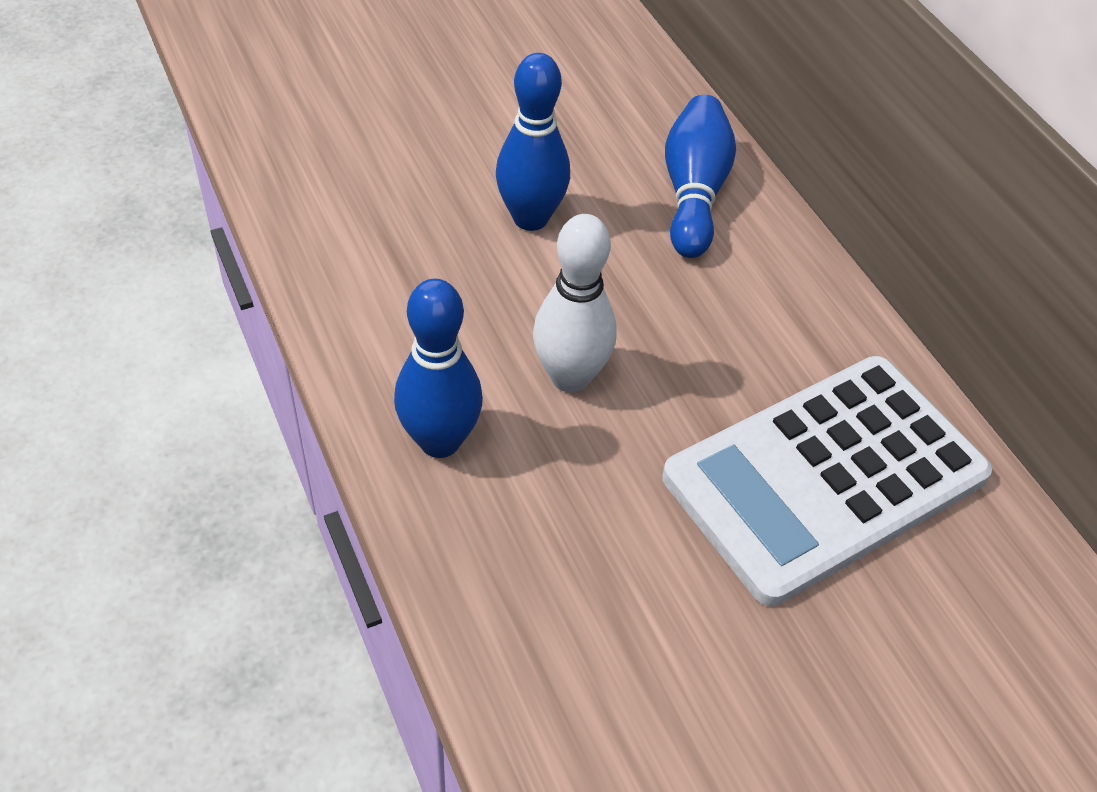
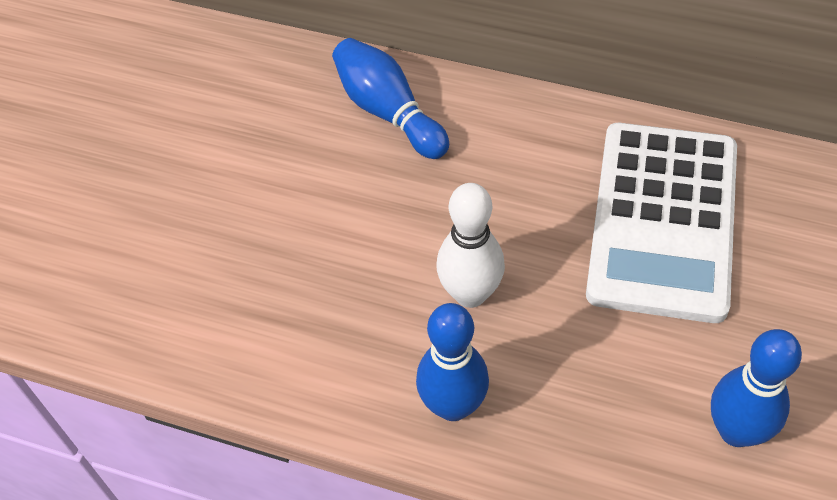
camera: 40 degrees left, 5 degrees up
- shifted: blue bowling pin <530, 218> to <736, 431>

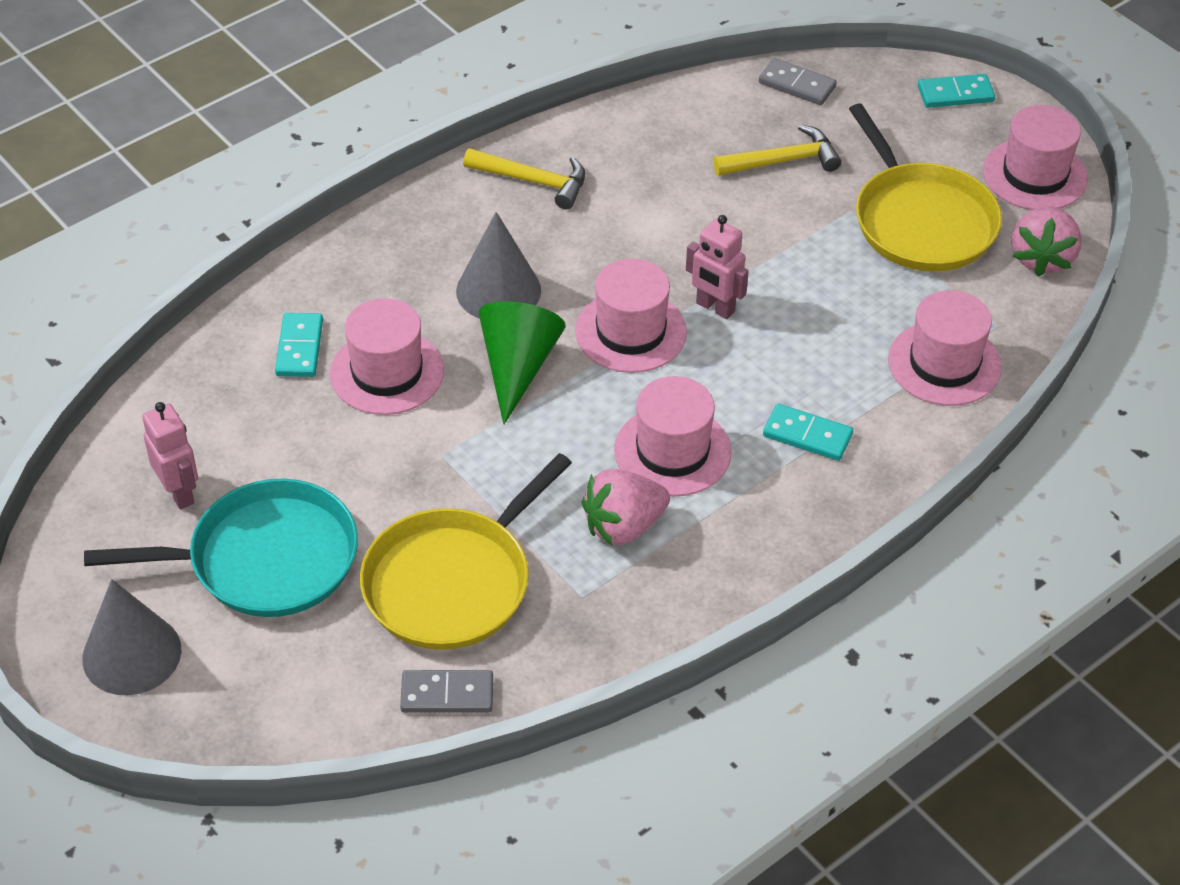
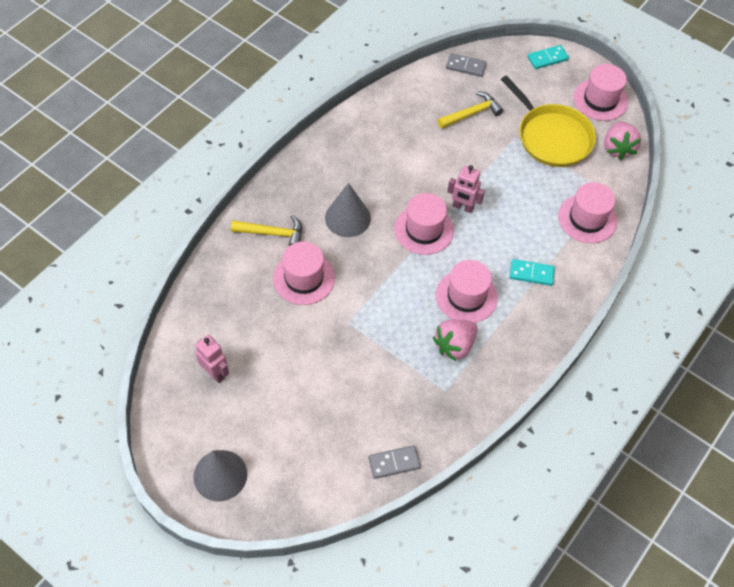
camera: 15 degrees left, 10 degrees up
- gone: turquoise pan <265, 559>
- gone: turquoise domino <299, 348>
- gone: yellow pan <453, 582>
- shifted: yellow hammer <533, 181> to <273, 233>
- gone: green cone <517, 367>

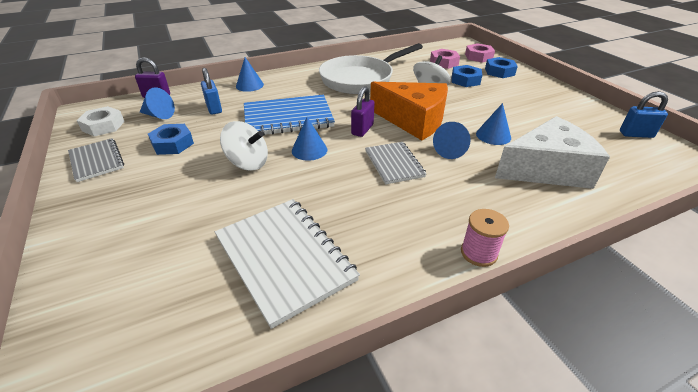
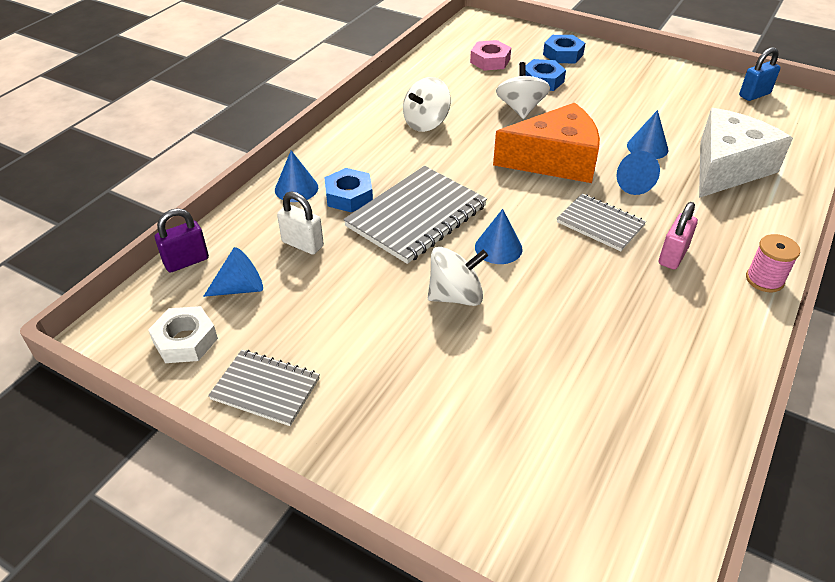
camera: 35 degrees left, 5 degrees up
- shifted: blue nut <172, 144> to <349, 196>
- repainted: blue padlock <214, 108> to white padlock <302, 244>
- gone: white notebook <284, 258>
- repainted: blue notebook <288, 118> to grey notebook <416, 216>
- swapped: white pan <360, 79> to white spinning top <426, 123>
- gone: purple padlock <362, 129>
- gone: pink nut <478, 57>
- new: pink padlock <672, 256>

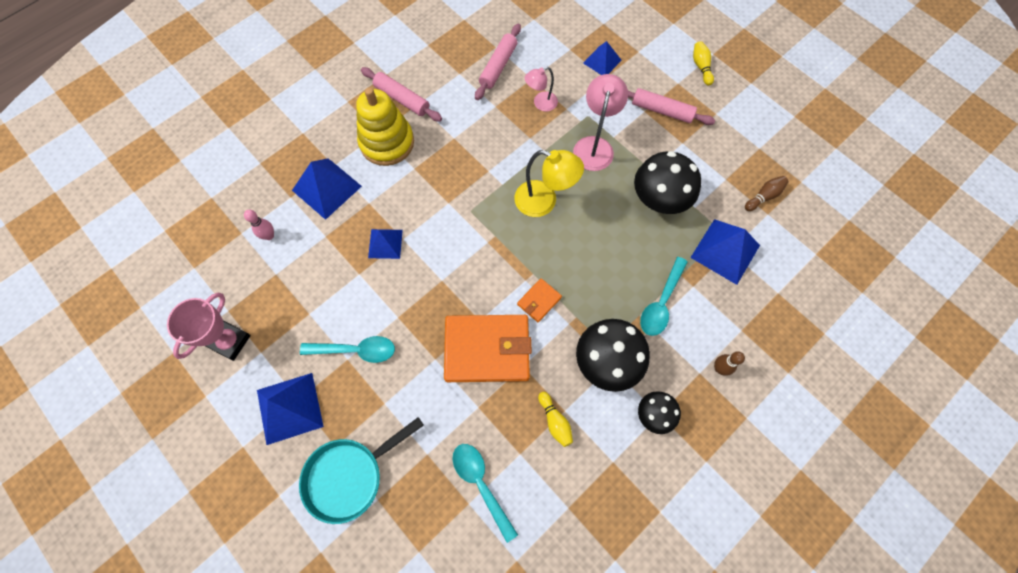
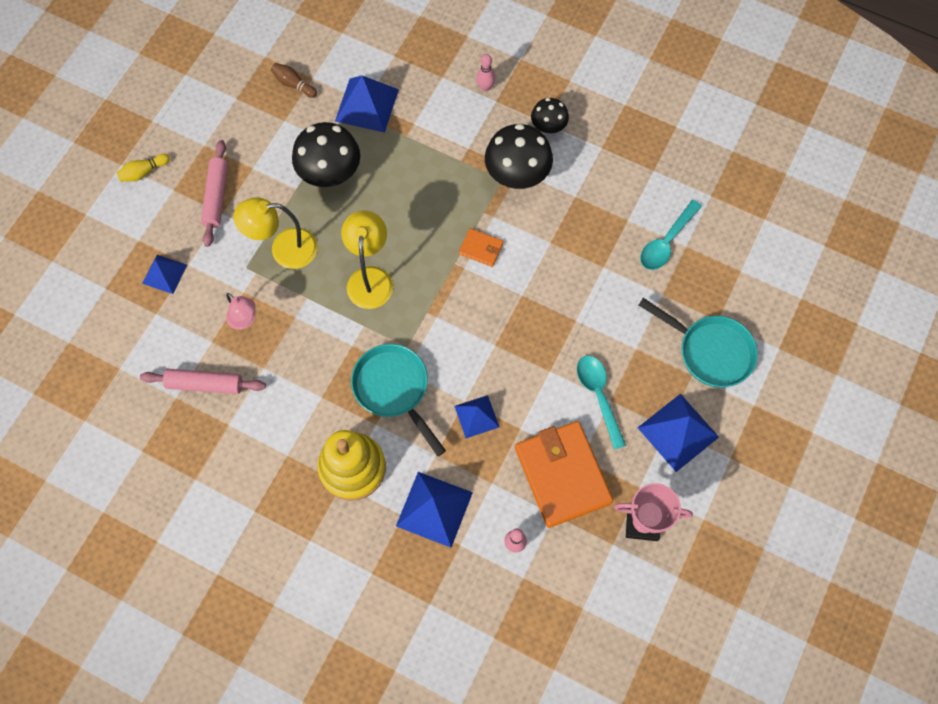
camera: 110 degrees left, 0 degrees up
- gone: pink rolling pin <402, 99>
- shifted: orange wallet <487, 349> to <562, 475>
- gone: yellow bowling pin <555, 421>
- repainted: pink lamp <594, 146> to yellow lamp <284, 249>
- gone: turquoise spoon <661, 303>
- repainted: brown bowling pin <719, 368> to pink bowling pin <485, 87>
- new: turquoise pan <394, 389>

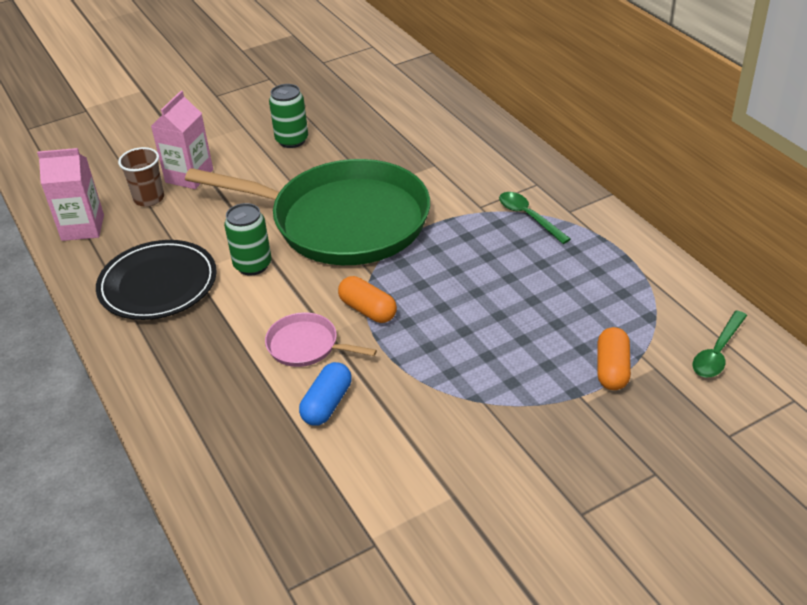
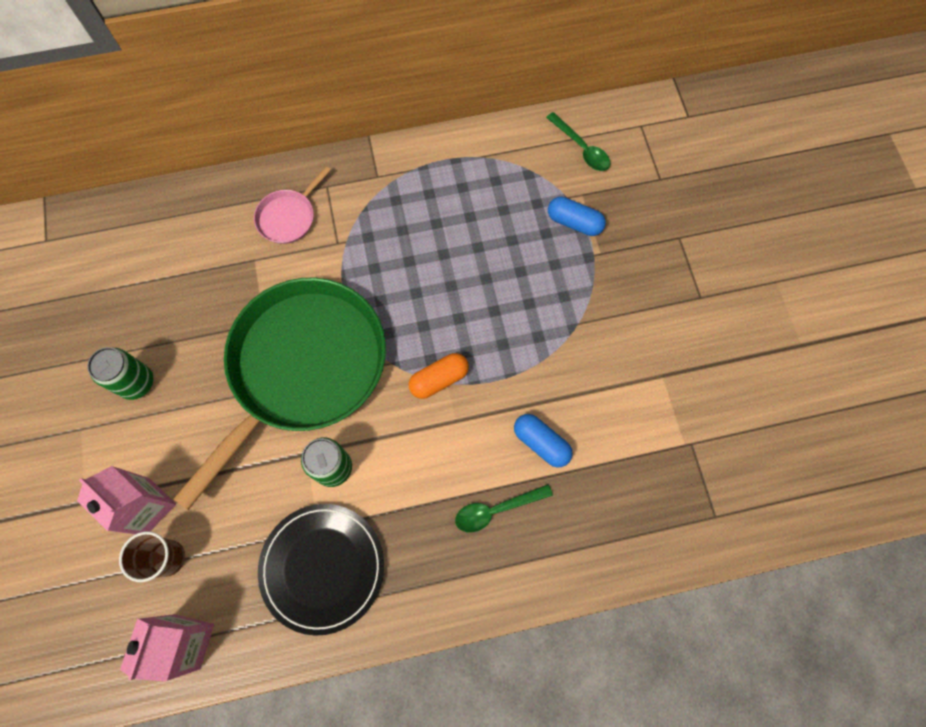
camera: 75 degrees left, 30 degrees up
- shifted: pink pan <306, 345> to <288, 217>
- shifted: green spoon <528, 217> to <496, 509>
- repainted: orange capsule <612, 369> to blue capsule <574, 222>

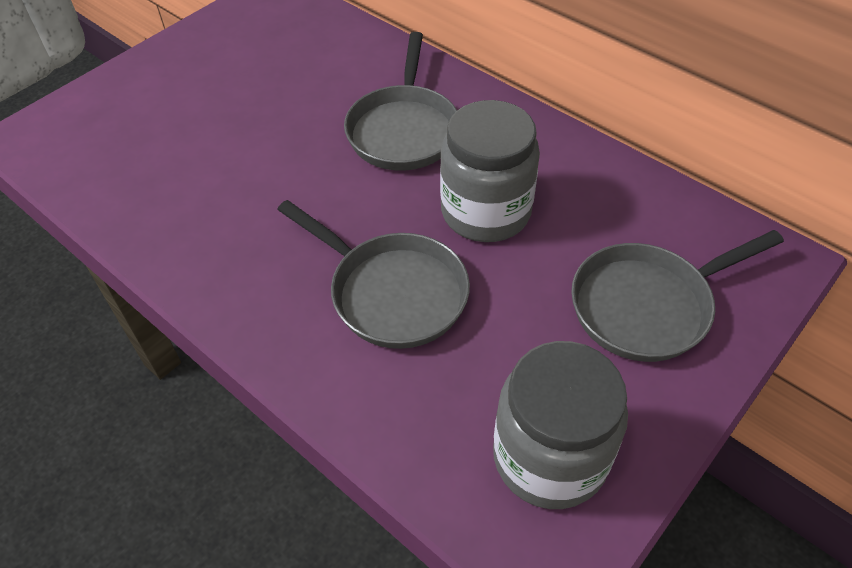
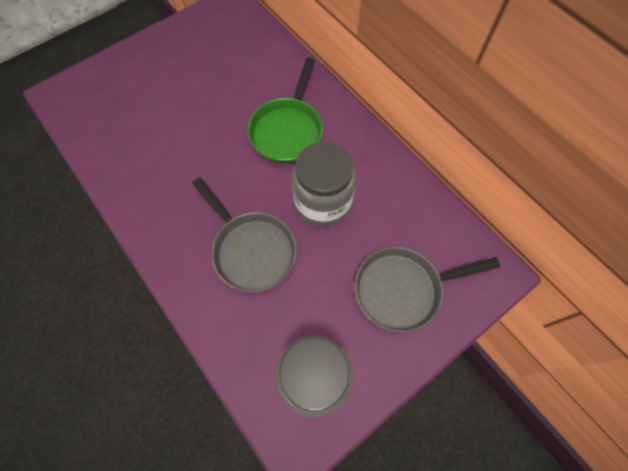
camera: 10 degrees right, 15 degrees up
- repainted: grey pan <403, 130> to green pan <287, 130>

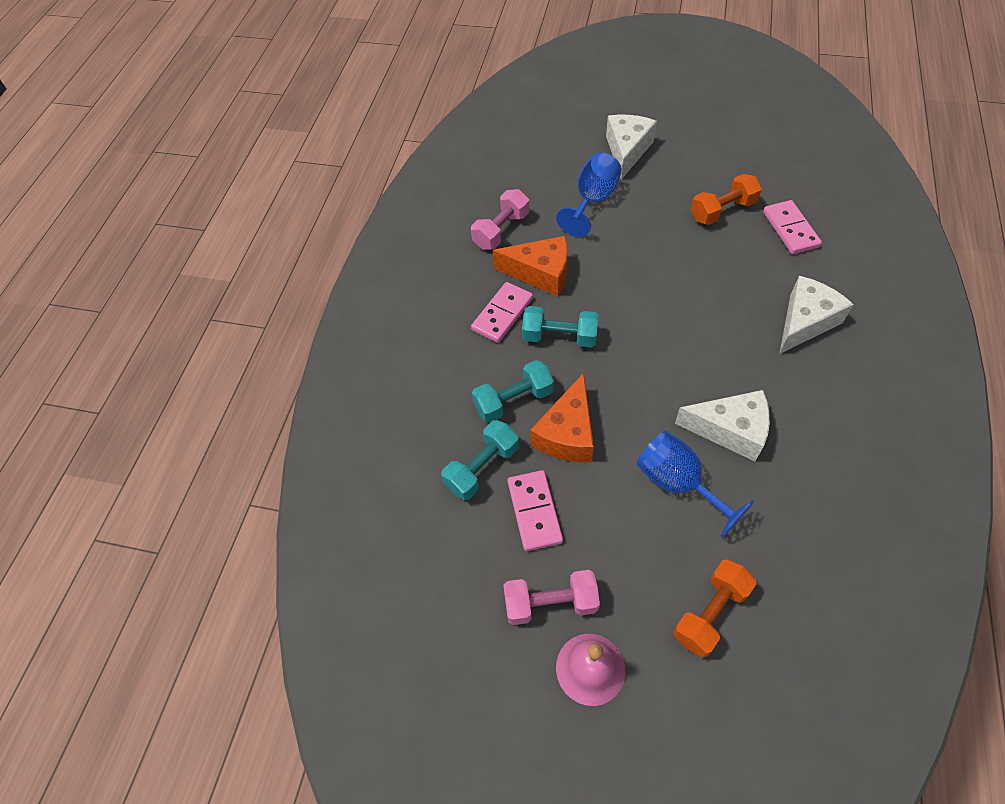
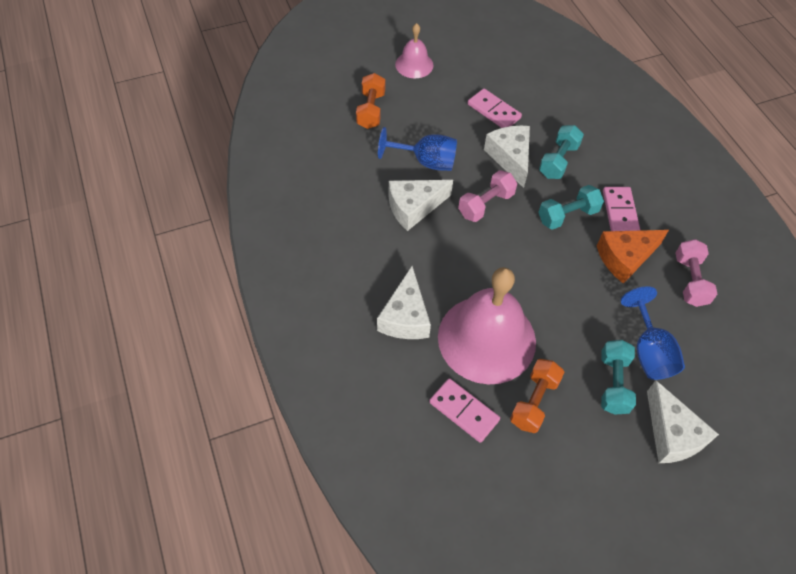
camera: 140 degrees right, 0 degrees up
- shifted: turquoise dumbbell <482, 468> to <613, 383>
- shifted: pink dumbbell <550, 603> to <486, 204>
- repainted: orange cheese <567, 433> to white cheese <510, 158>
- new: pink bell <486, 339>

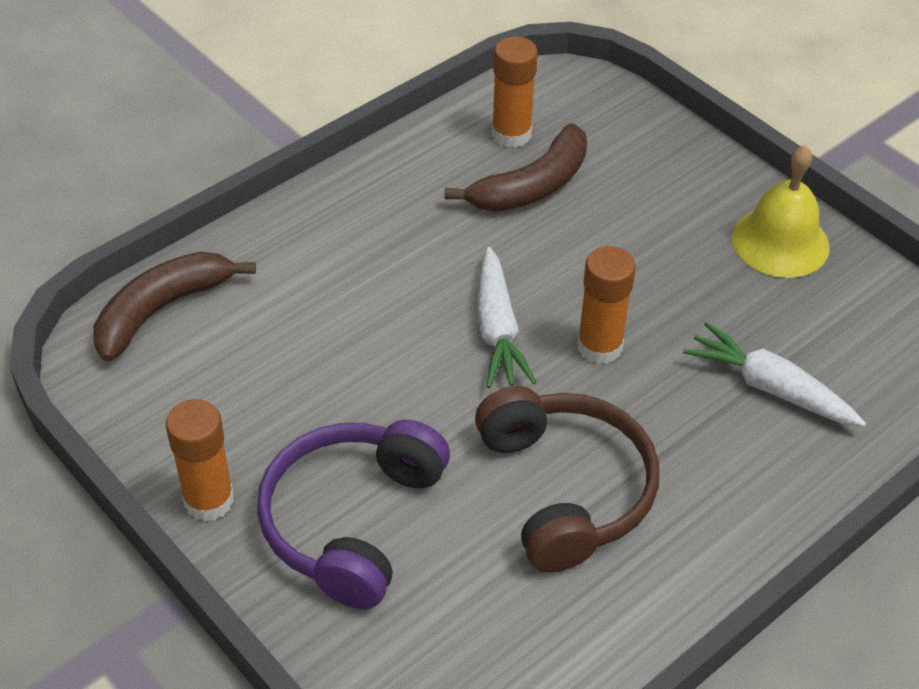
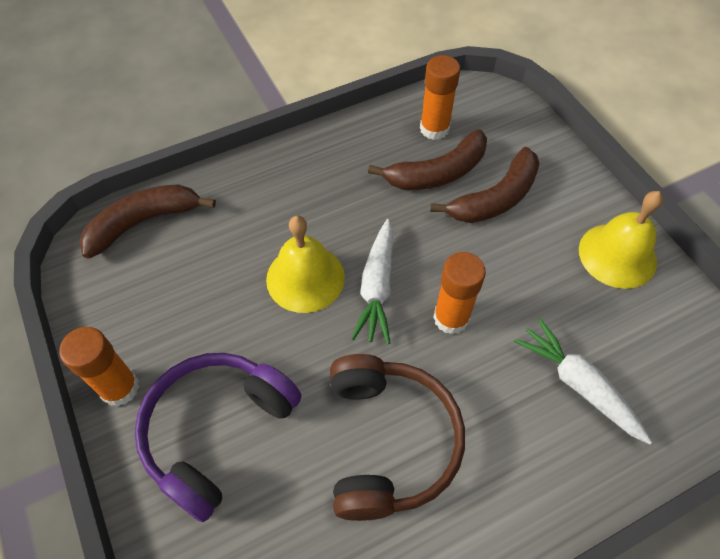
camera: 15 degrees right, 10 degrees up
- new: yellow bell <305, 278>
- new: brown banana <495, 198>

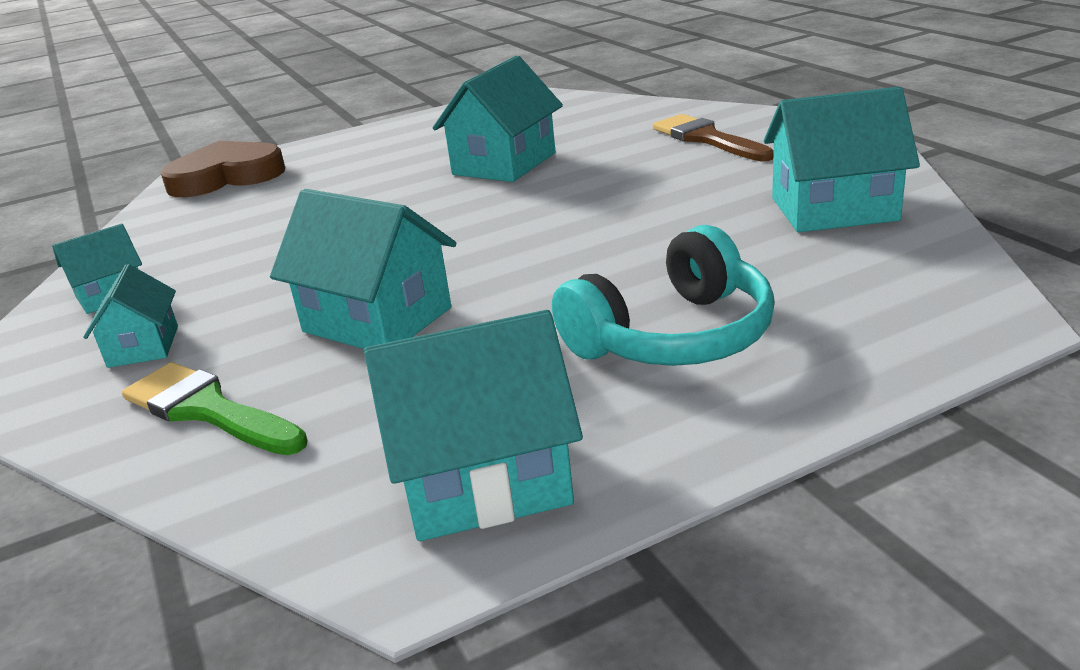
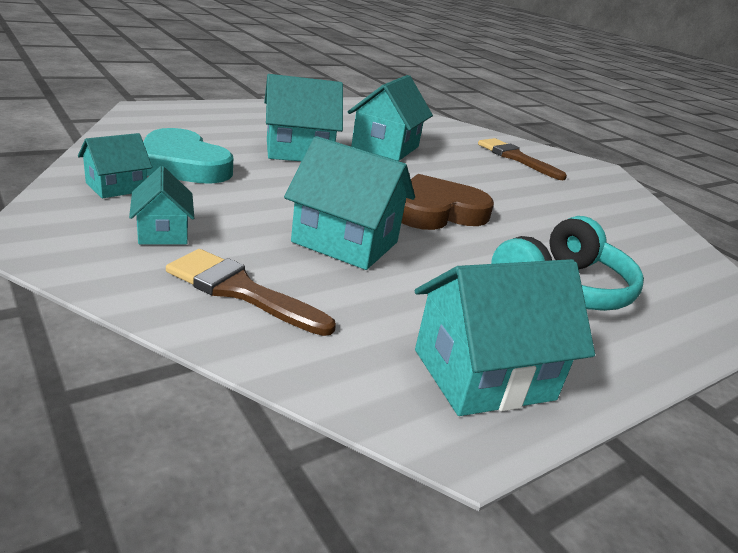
camera: 15 degrees left, 0 degrees up
- repainted: green brush <208, 410> to brown brush <241, 291>
- shifted: brown heart <226, 176> to <437, 211>
- shifted: turquoise house <833, 209> to <298, 151>
- new: turquoise heart <182, 165>

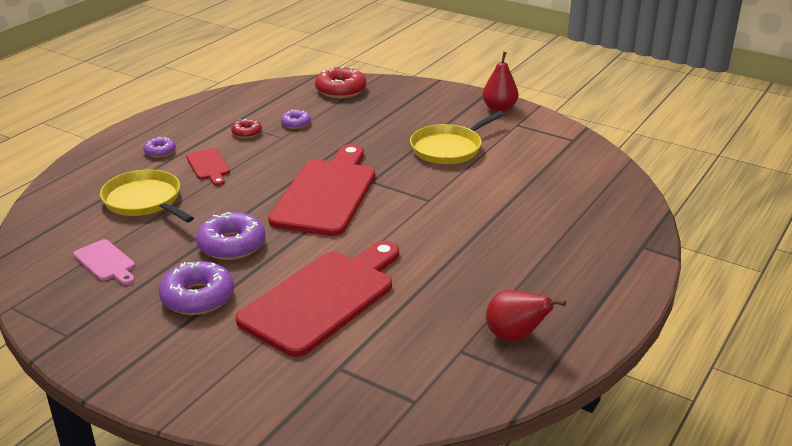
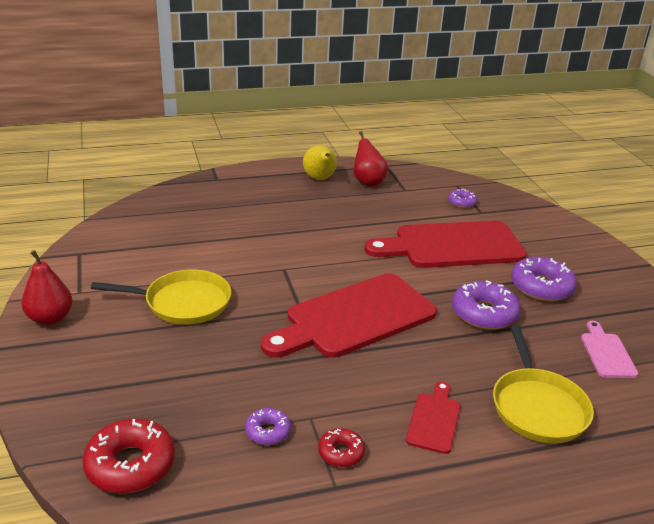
camera: 140 degrees left, 0 degrees up
- shifted: purple donut <160, 151> to <461, 202>
- new: yellow pear <320, 179>

